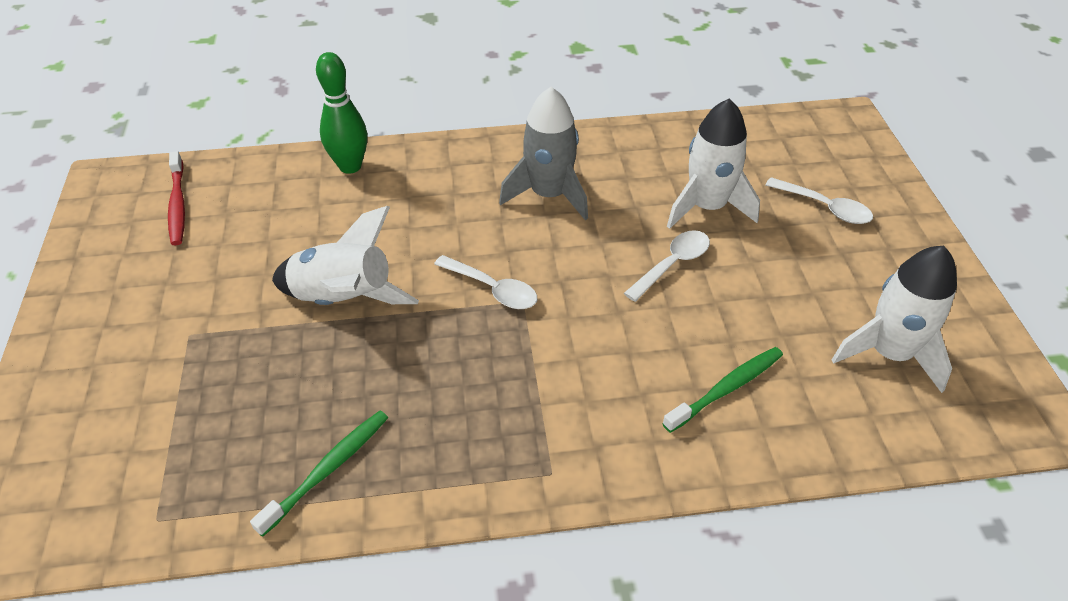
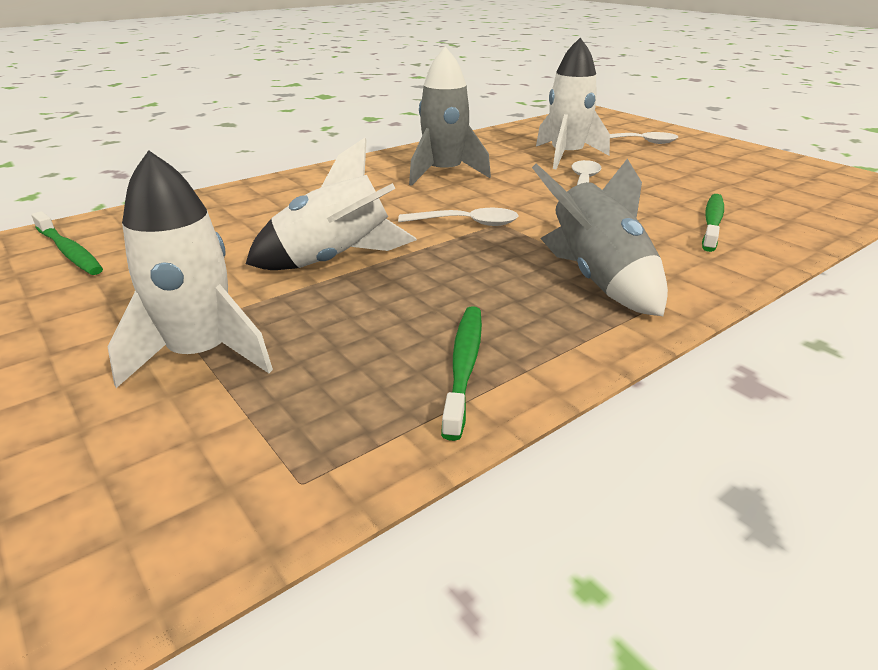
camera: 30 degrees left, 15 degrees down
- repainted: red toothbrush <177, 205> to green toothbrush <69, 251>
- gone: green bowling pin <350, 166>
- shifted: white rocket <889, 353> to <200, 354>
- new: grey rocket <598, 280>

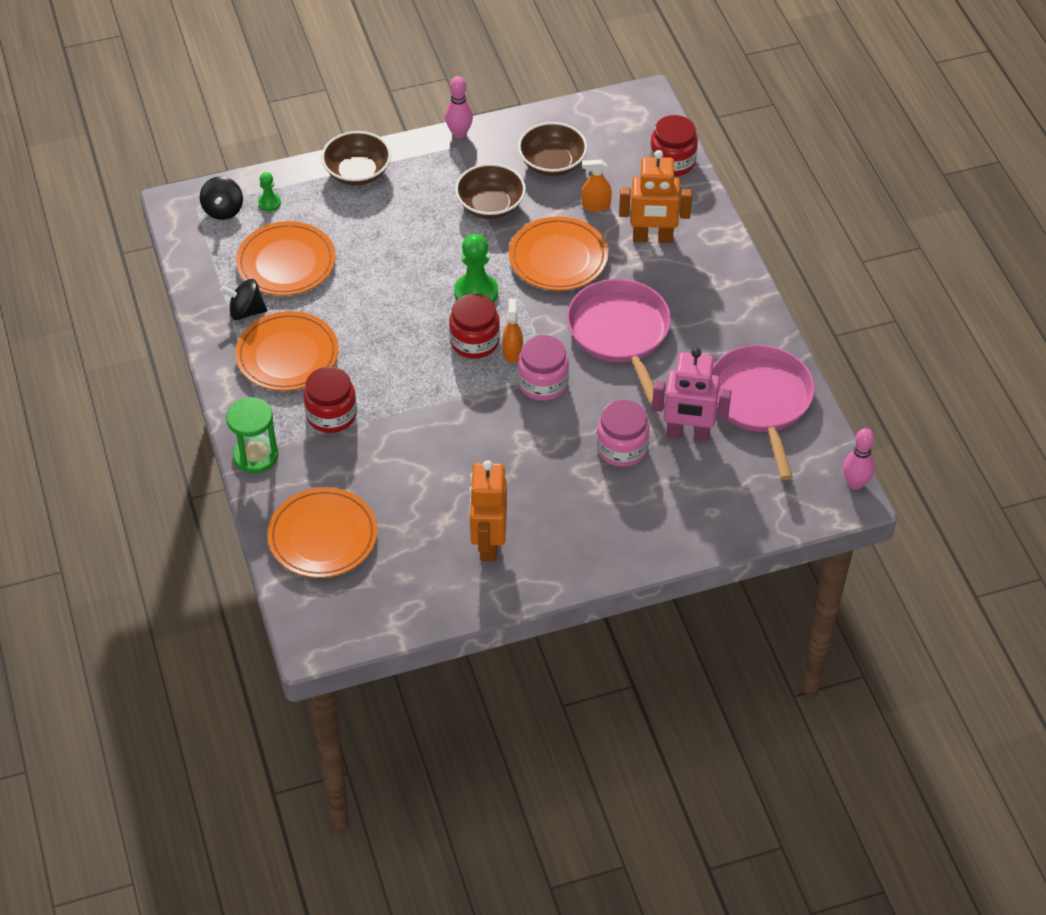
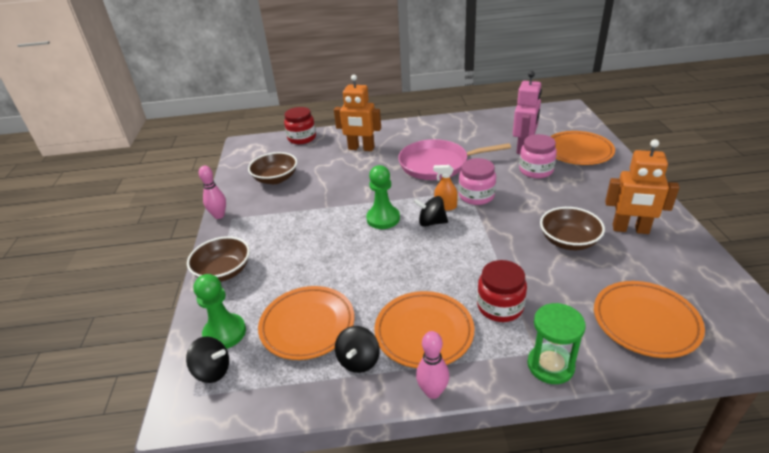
camera: 75 degrees left, 15 degrees down
- scaled: green pawn <269, 203> = <225, 333> x1.89
- swapped: red jar <474, 341> to black spinning top <431, 222>
- shifted: brown bowl <490, 205> to <568, 241>
- shifted: orange plate <558, 258> to <578, 151>
- gone: orange spray bottle <595, 205>
- rotated: orange robot <652, 238> = <361, 148> 90 degrees clockwise
- gone: pink pan <761, 401>
- shifted: pink bowling pin <855, 483> to <433, 392>

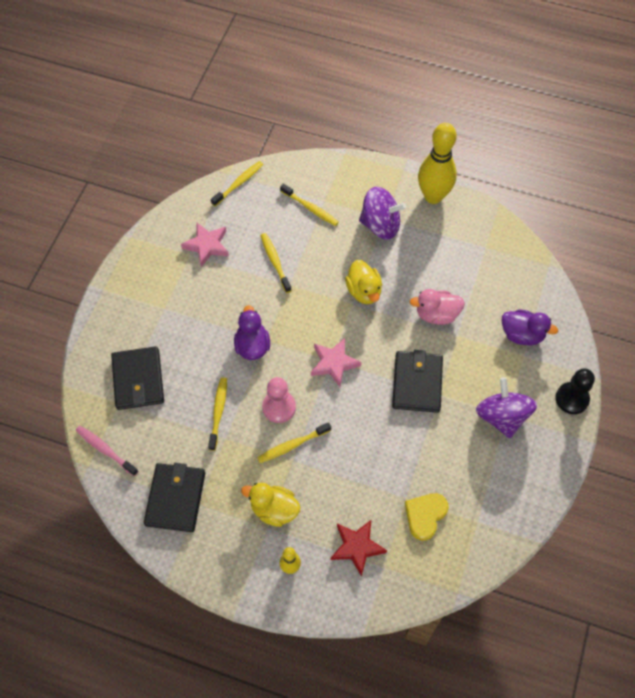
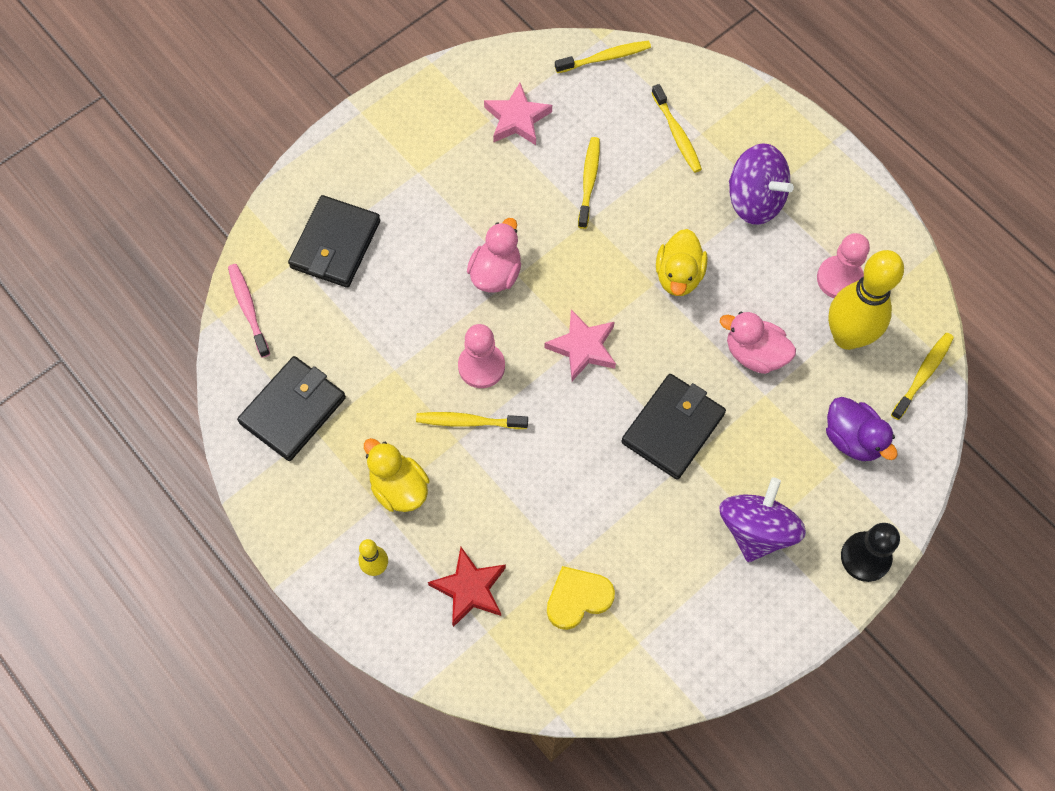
camera: 30 degrees right, 5 degrees up
- shifted: yellow toothbrush <218, 412> to <922, 375>
- repainted: purple duck <252, 346> to pink duck <496, 273>
- shifted: yellow bowling pin <433, 196> to <847, 336>
- new: pink pawn <839, 279>

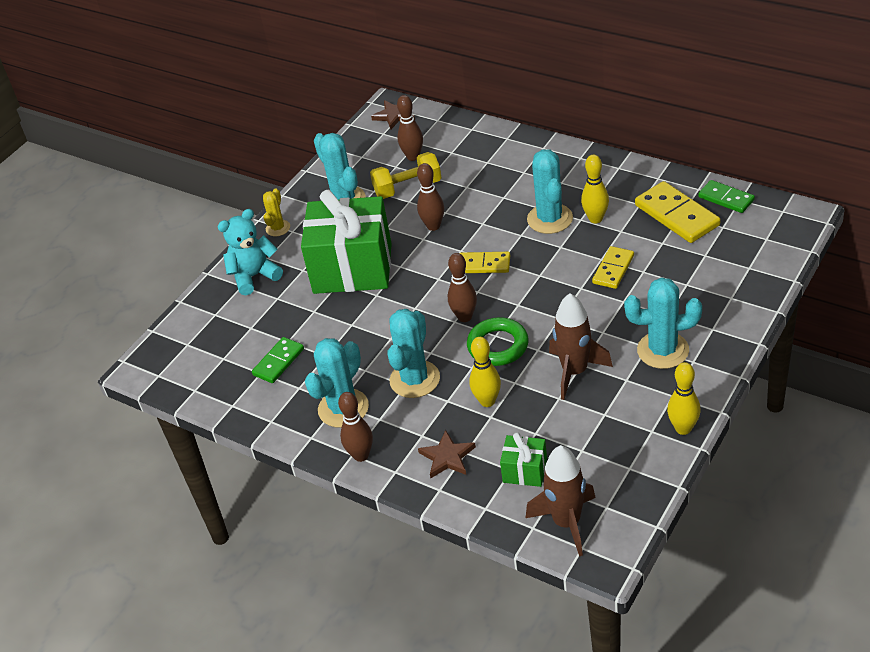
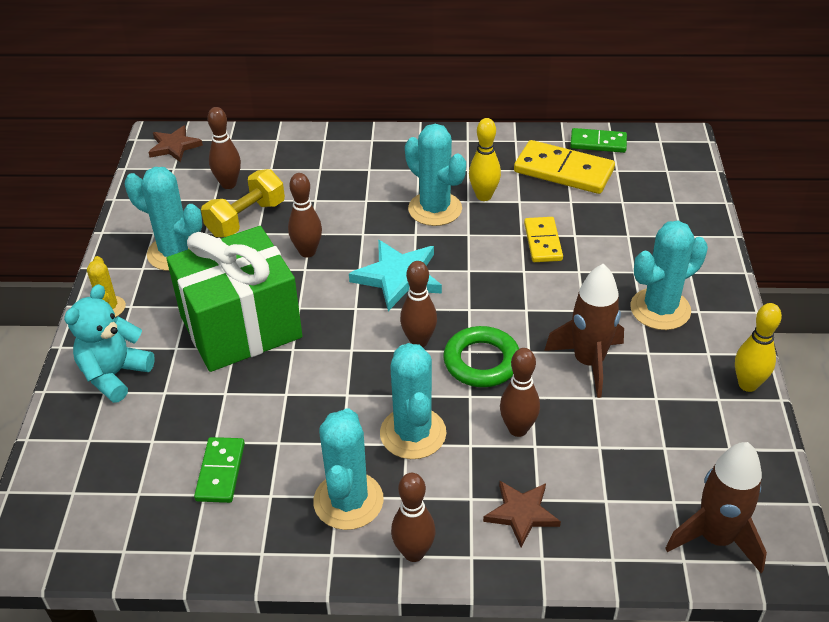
camera: 35 degrees left, 0 degrees up
- swapped: yellow domino <484, 265> to turquoise star <398, 277>
- repainted: yellow bowling pin <487, 401> to brown bowling pin <518, 429>
- gone: green gift <525, 471>

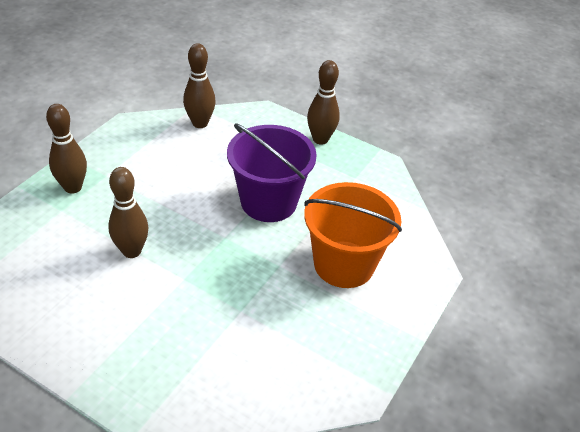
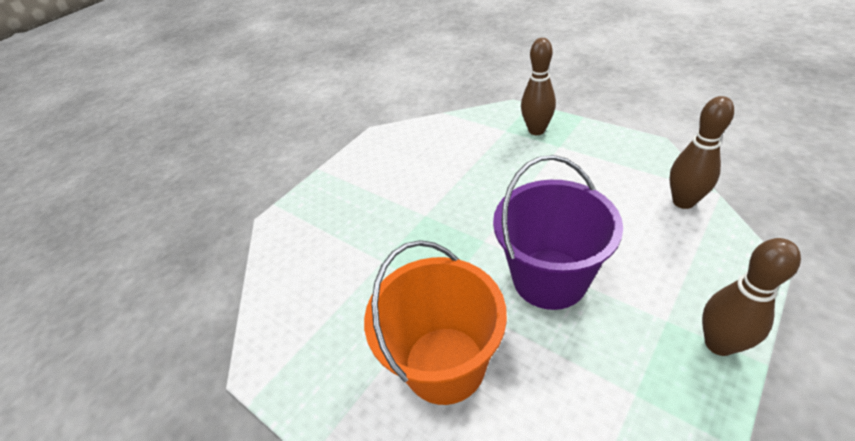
camera: 105 degrees right, 0 degrees up
- gone: brown bowling pin <131, 251>

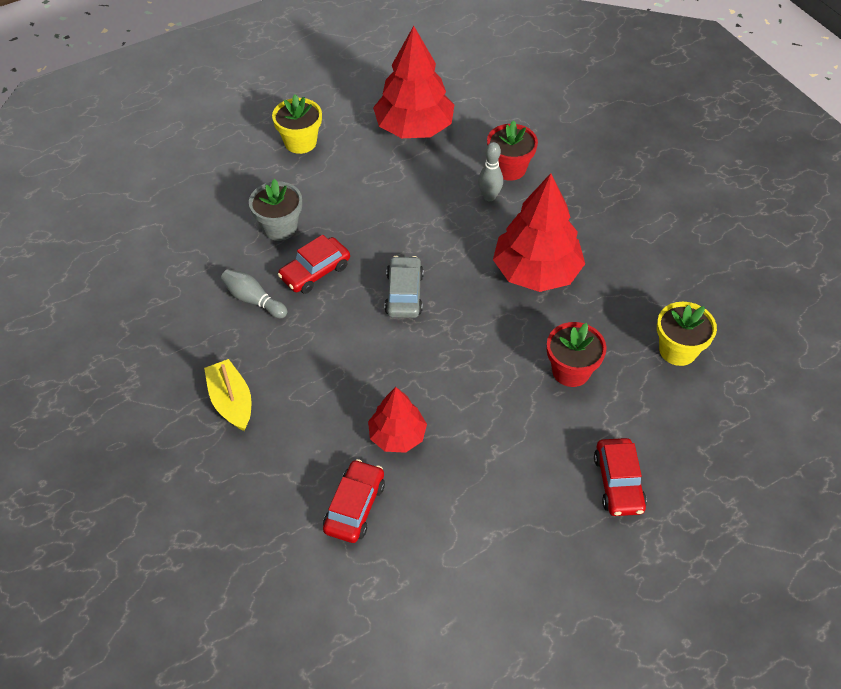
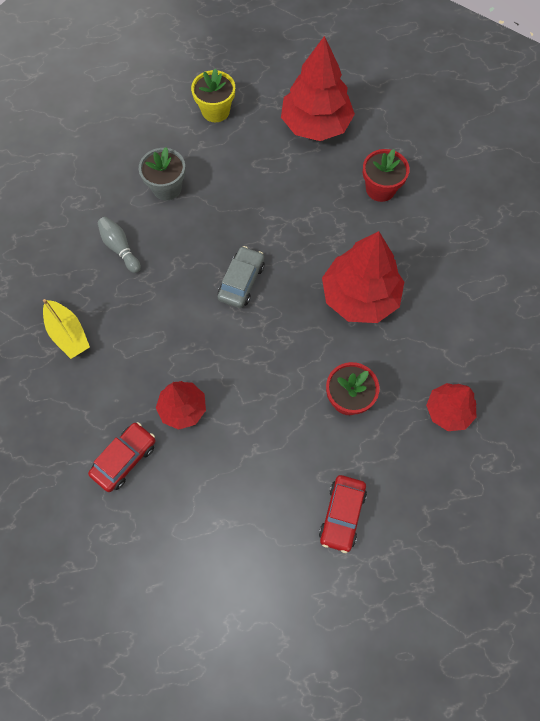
camera: 20 degrees right, 15 degrees up
- rotated: yellow boat <231, 401> = <68, 334> 150 degrees clockwise
- gone: red car <315, 272>
- gone: grey bowling pin <489, 197>
- swapped: yellow flower pot <677, 350> to red tree <448, 411>

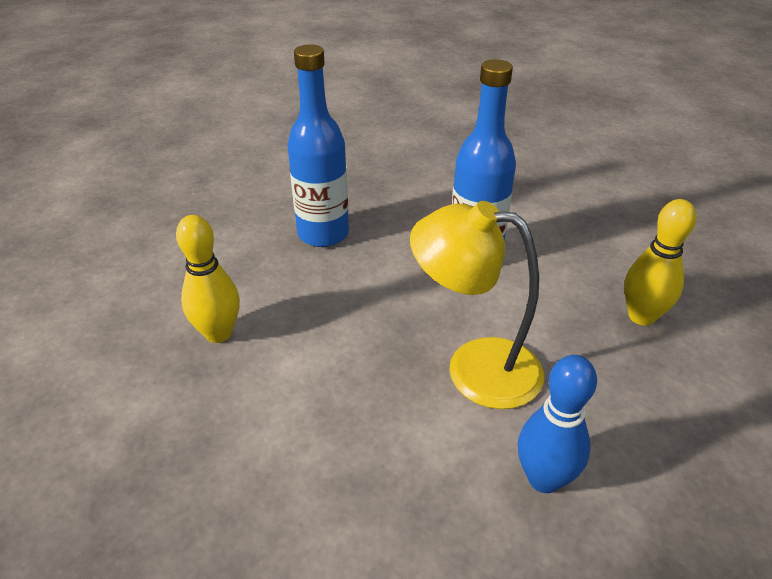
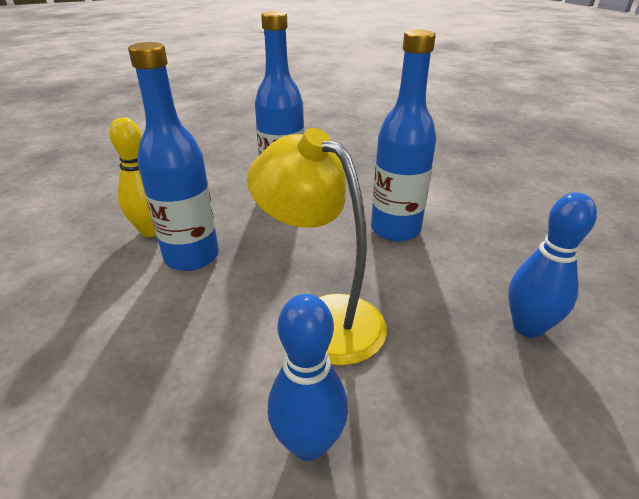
camera: 25 degrees right, 5 degrees down
- repainted: yellow bowling pin <641, 316> to blue bowling pin <527, 327>
- new: blue bottle <192, 256>

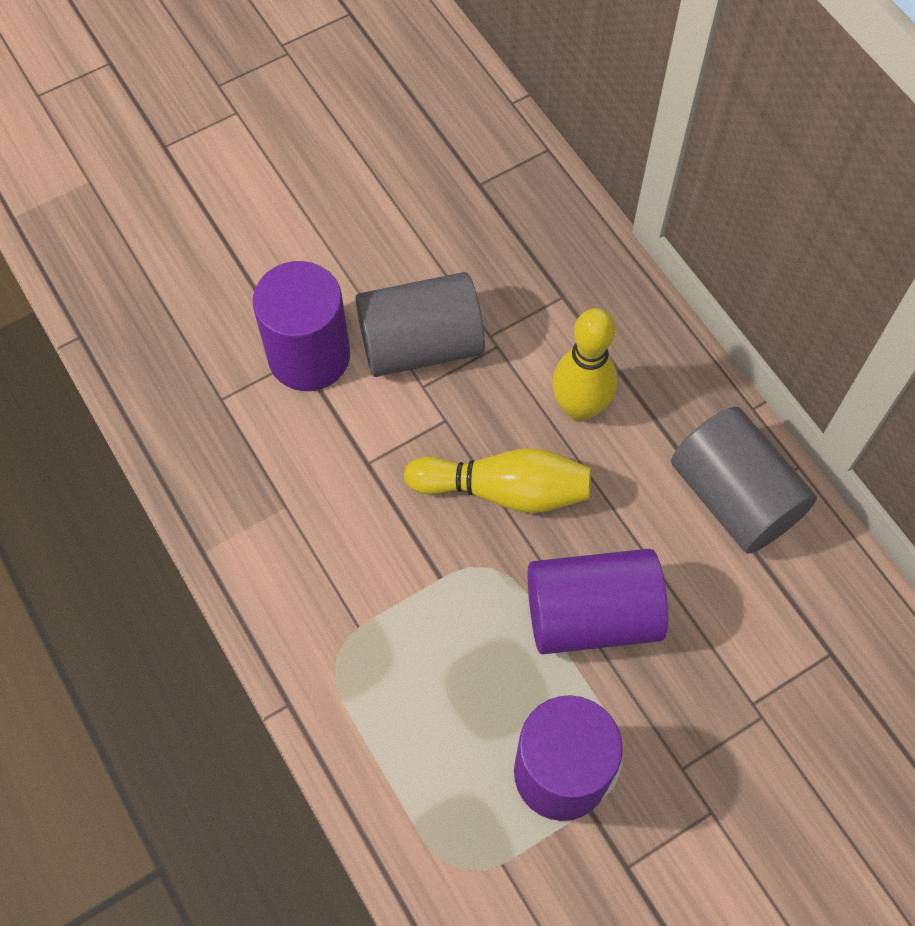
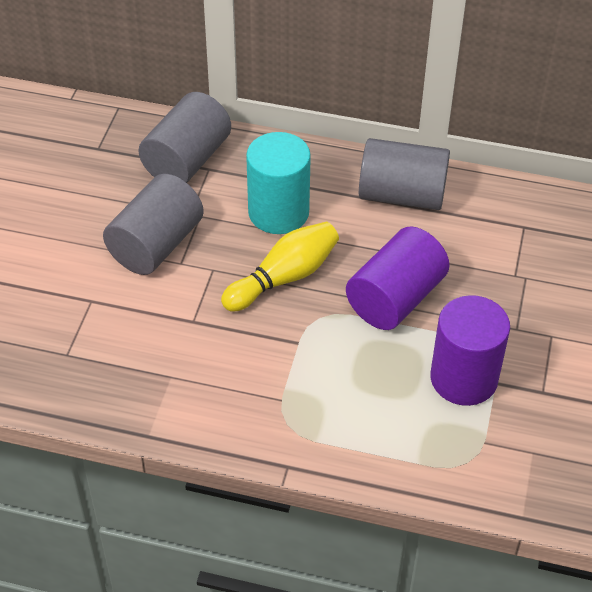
camera: 45 degrees left, 15 degrees down
- gone: purple cylinder <309, 356>
- swapped: yellow bowling pin <579, 408> to turquoise cylinder <278, 212>
- new: grey cylinder <187, 160>

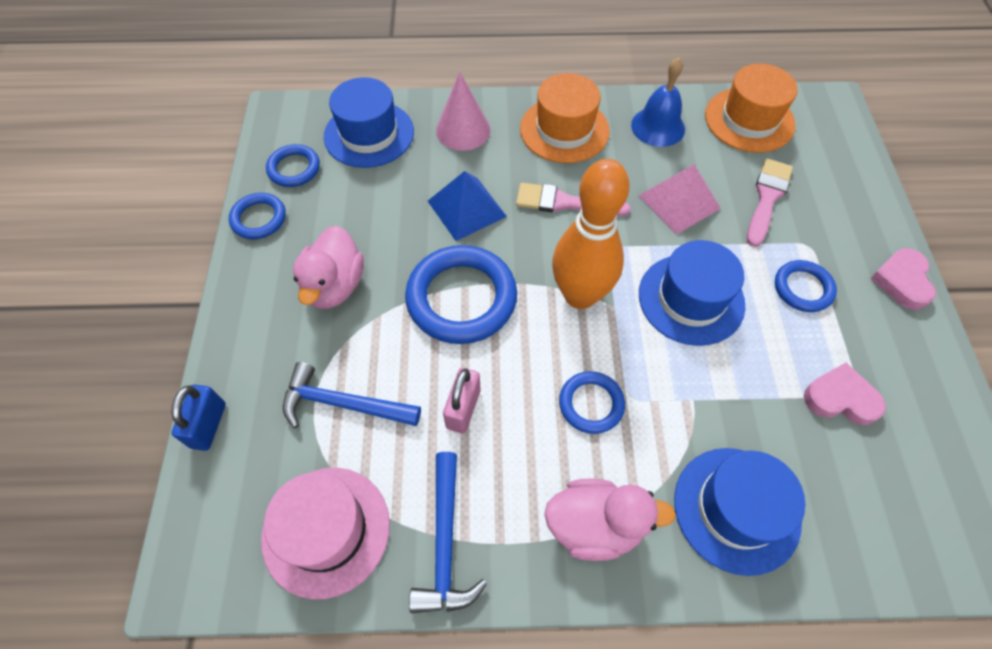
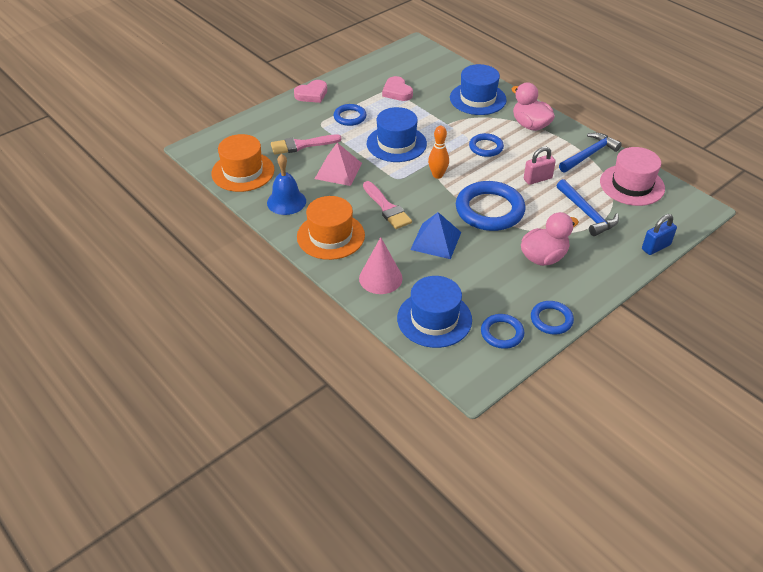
camera: 130 degrees left, 15 degrees down
- scaled: orange bowling pin <580, 295> = <437, 175> x0.53

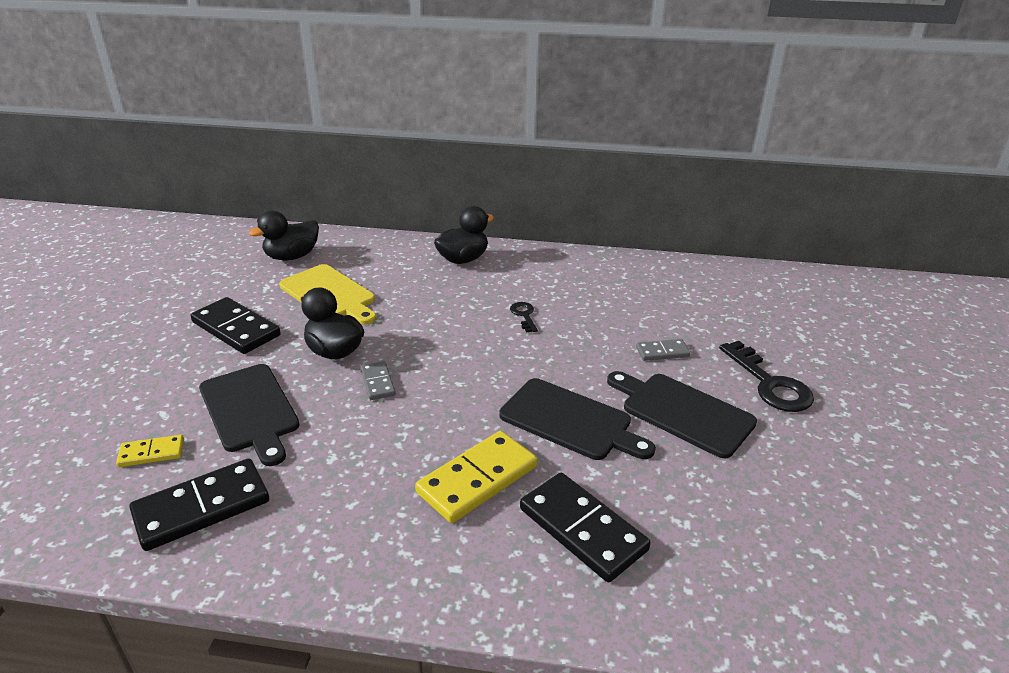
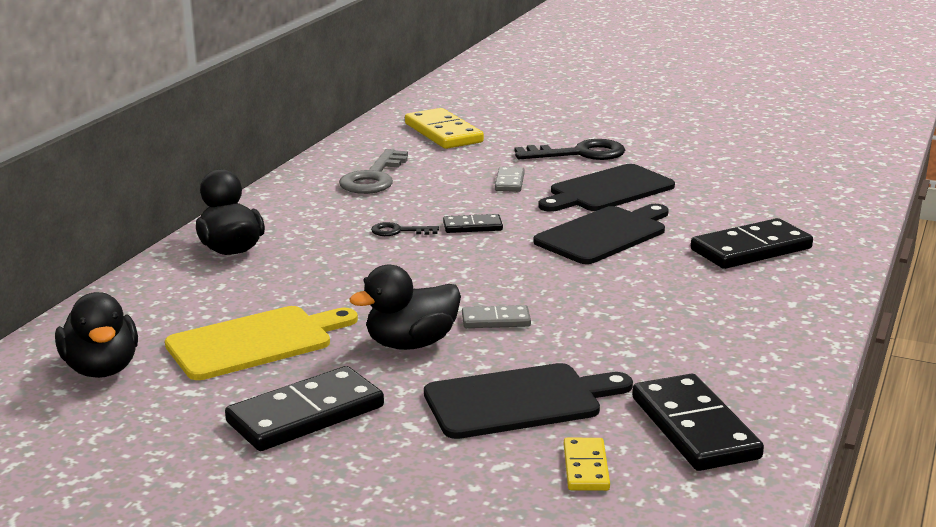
camera: 75 degrees left, 10 degrees down
- shifted: yellow domino <477, 479> to <443, 133>
- new: grey key <373, 178>
- new: black domino <472, 226>

